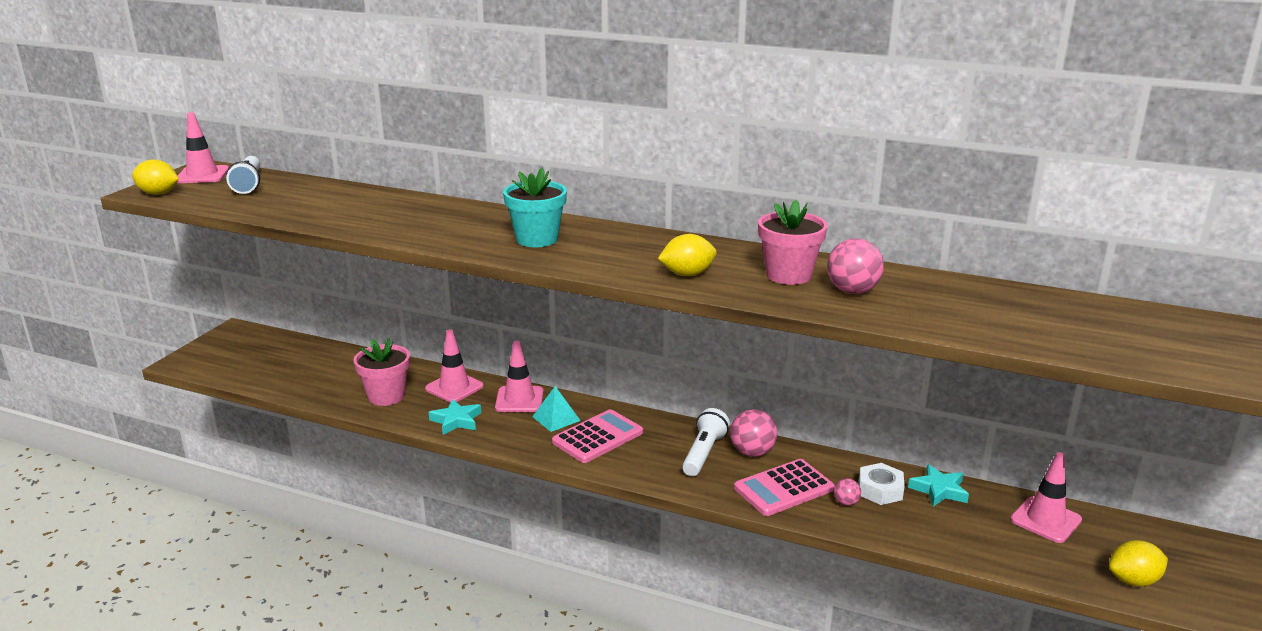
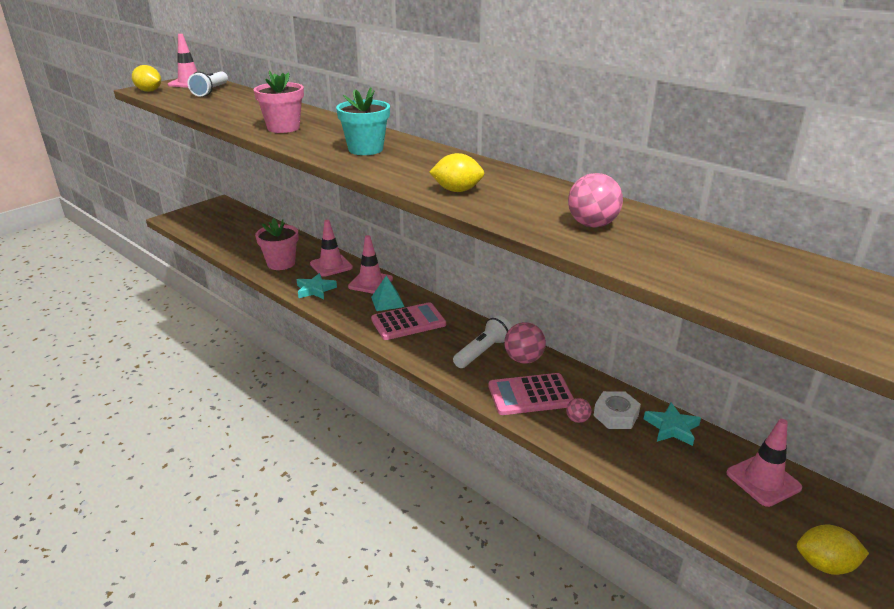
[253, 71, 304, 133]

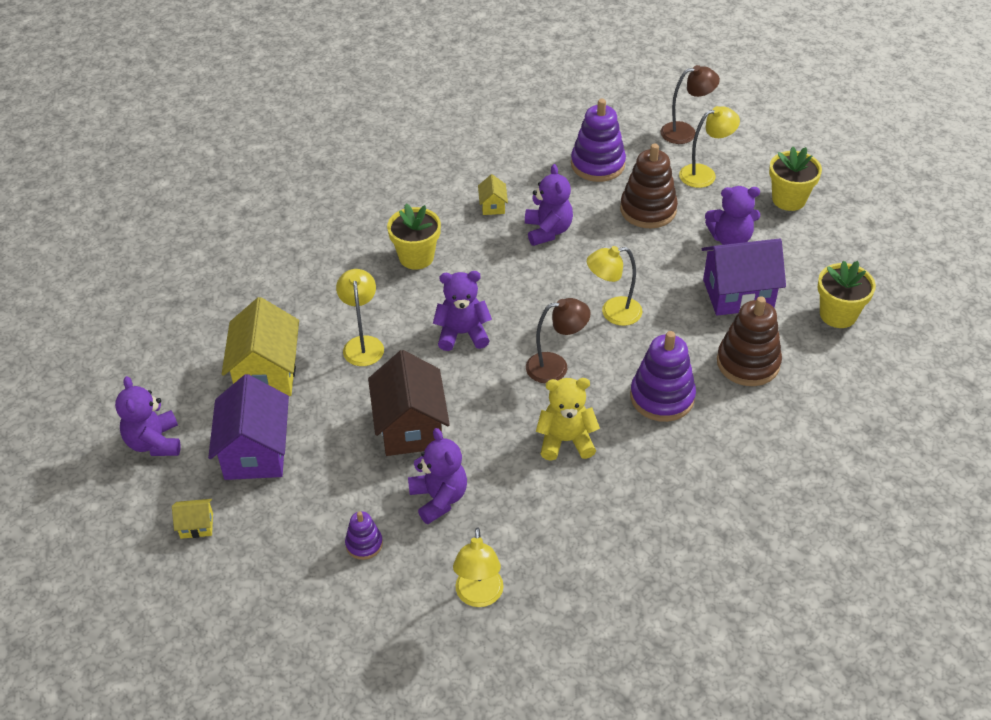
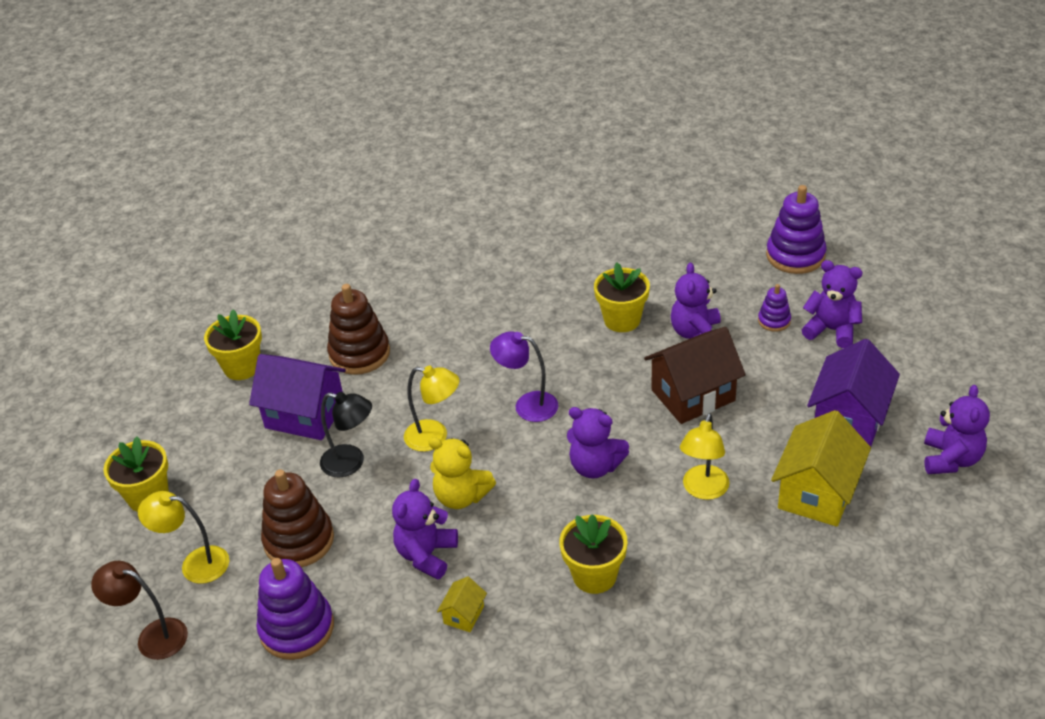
[172, 499, 213, 539] (first image)
[453, 527, 504, 607] (first image)
[320, 392, 372, 477]
[594, 262, 650, 332]
[428, 437, 496, 509]
[766, 185, 827, 274]
[802, 260, 863, 348]
[490, 331, 558, 422]
[644, 327, 746, 424]

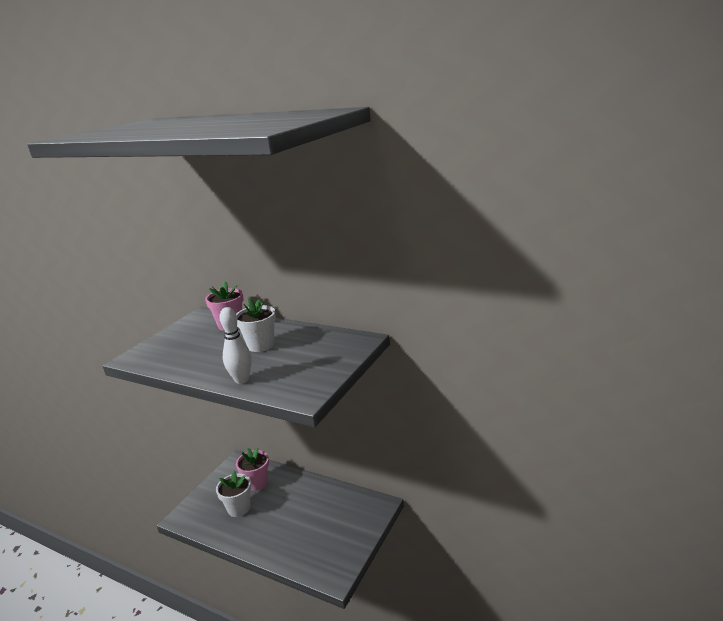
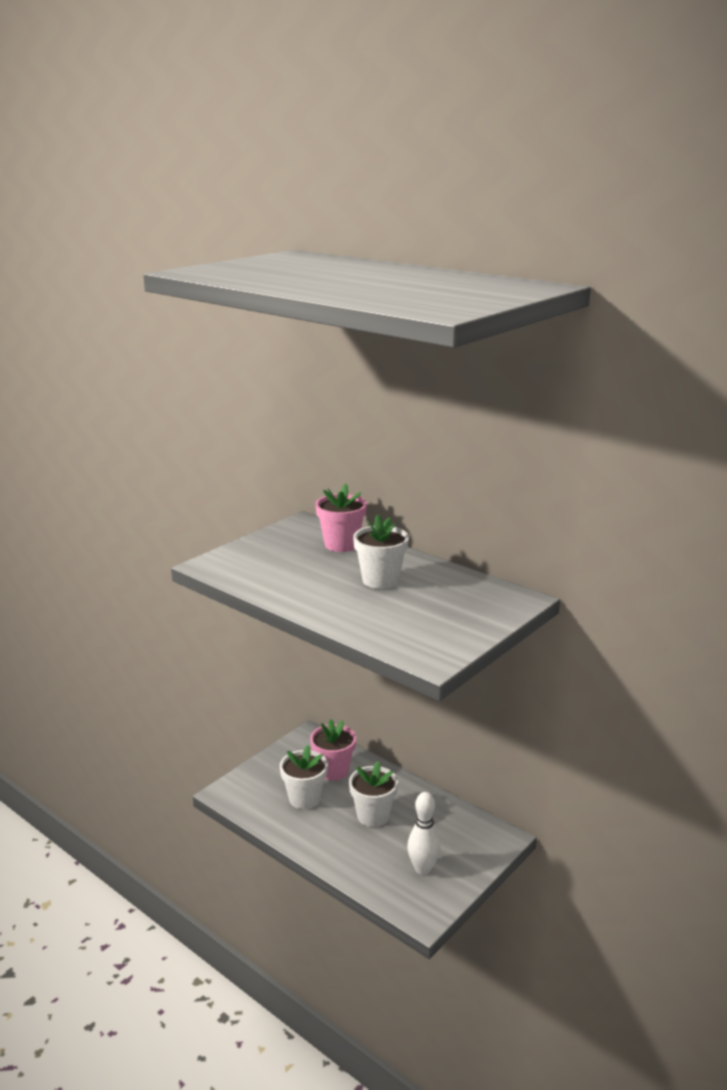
[349, 761, 398, 827]
[407, 792, 440, 875]

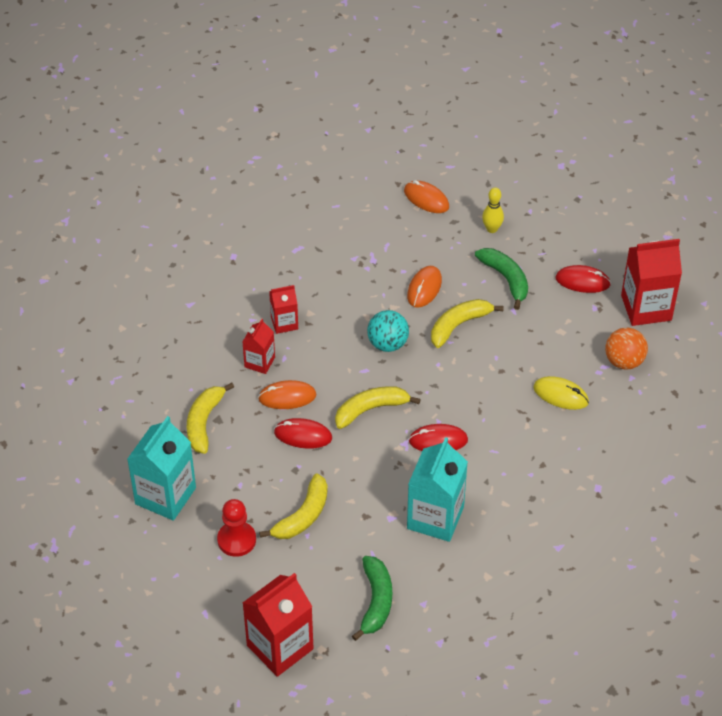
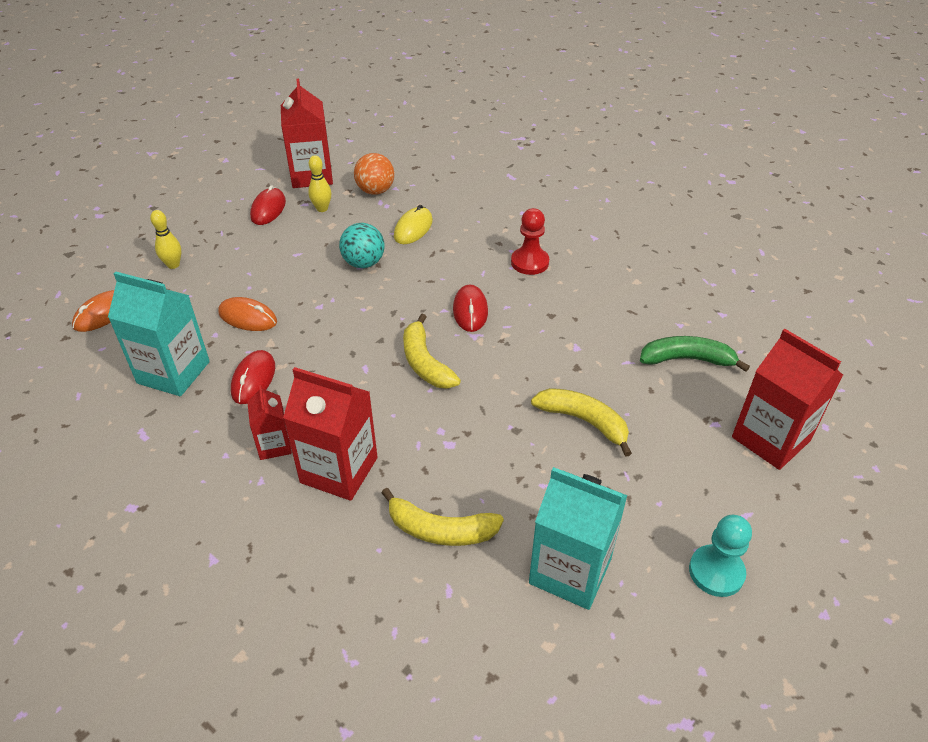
[258, 380, 316, 409] (first image)
[431, 299, 504, 348] (first image)
[475, 248, 528, 310] (first image)
[308, 155, 331, 212]
[689, 515, 752, 597]
[511, 208, 549, 275]
[231, 350, 275, 404]
[339, 223, 385, 268]
[108, 271, 210, 396]
[283, 367, 378, 501]

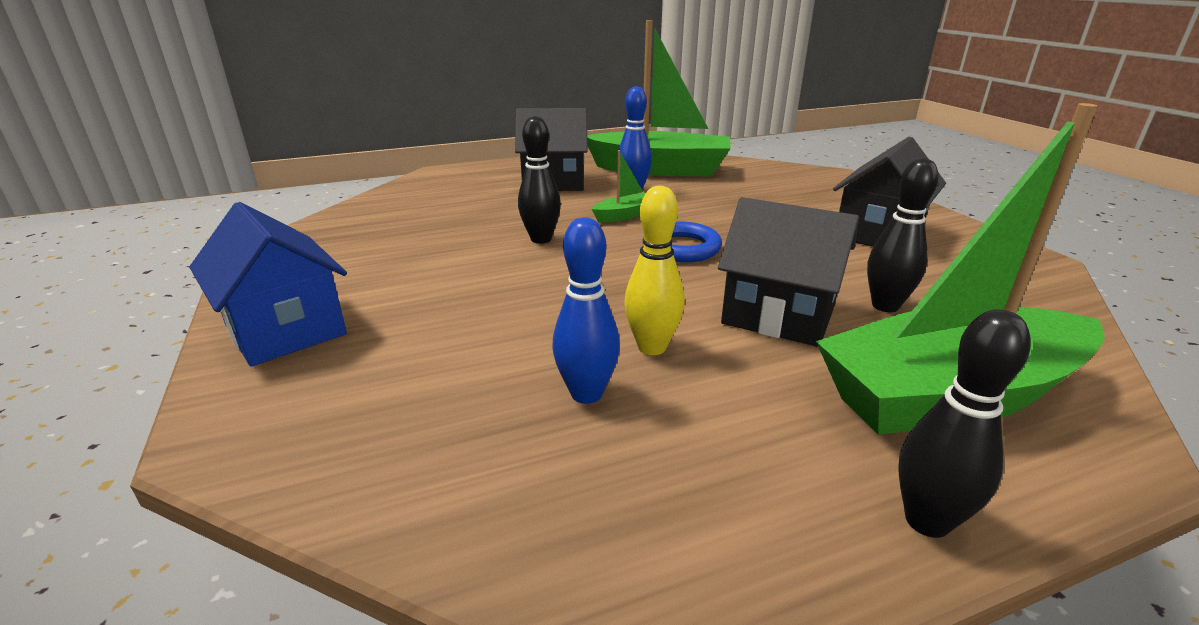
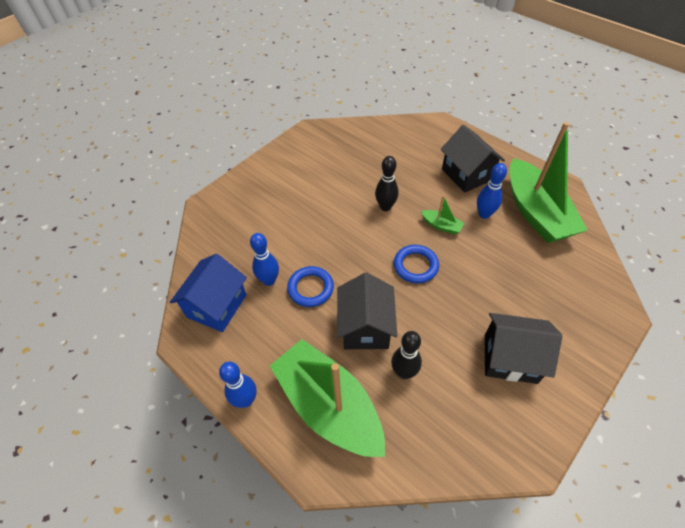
[170, 254, 247, 332]
[287, 266, 334, 307]
[219, 362, 256, 408]

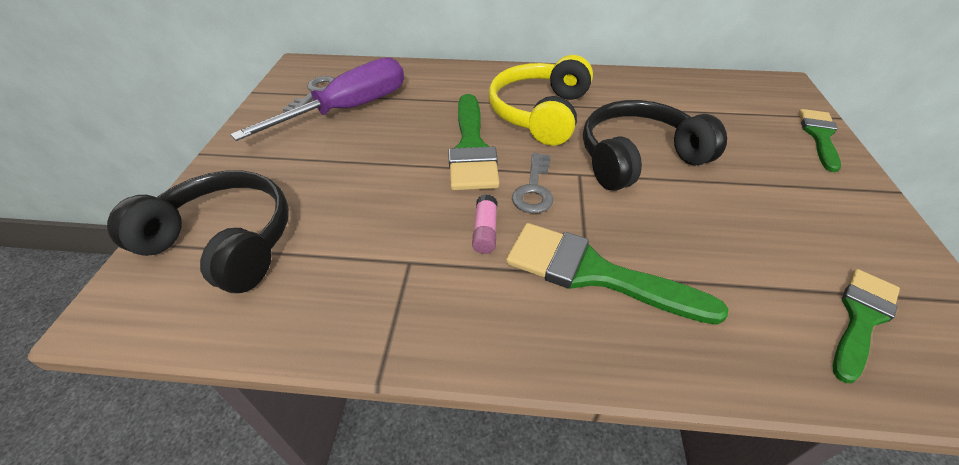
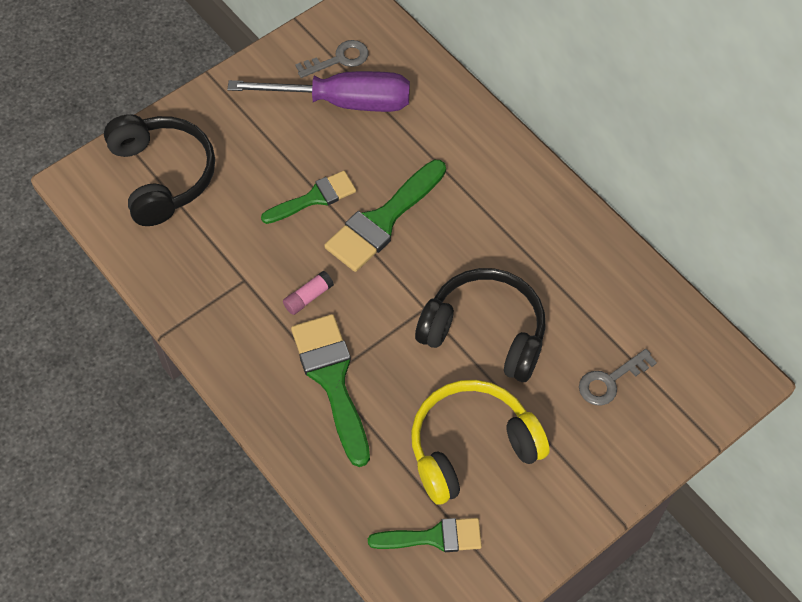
[411, 380, 550, 504]
[579, 349, 657, 406]
[261, 171, 356, 224]

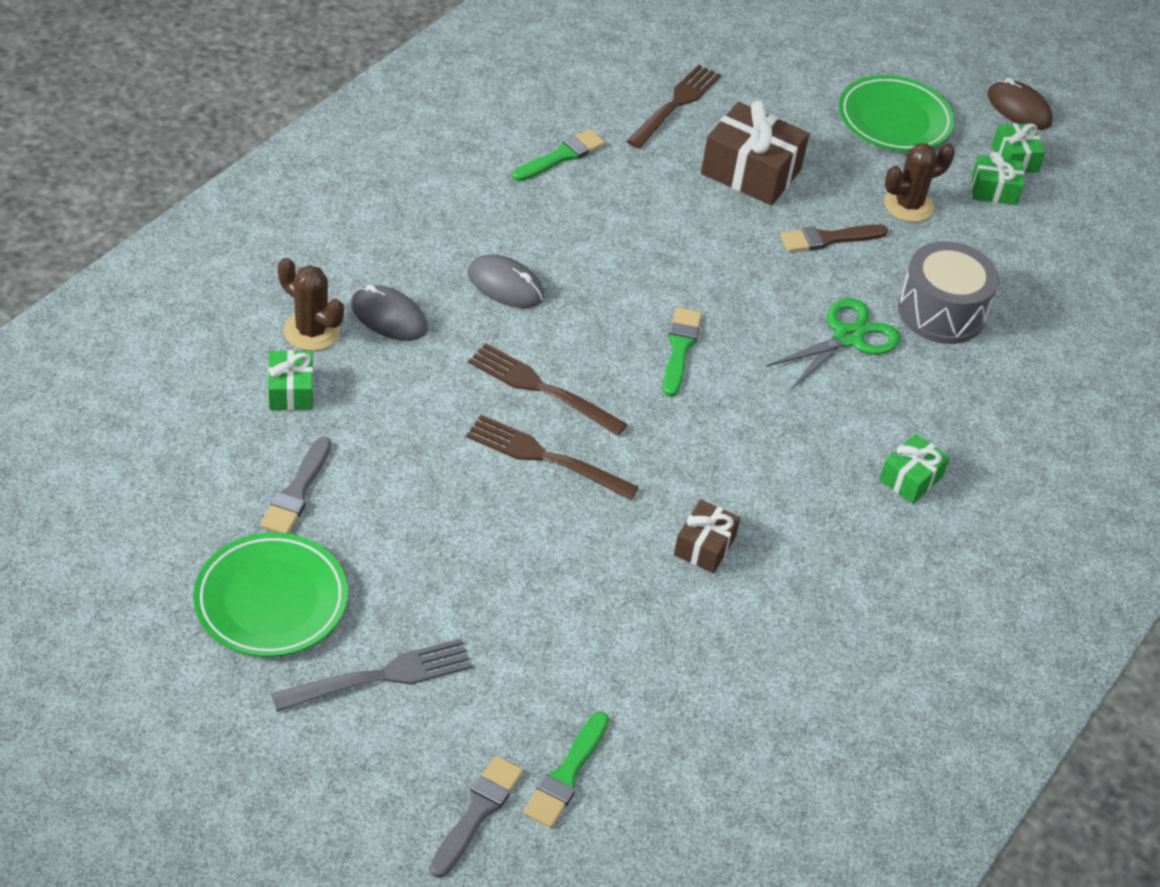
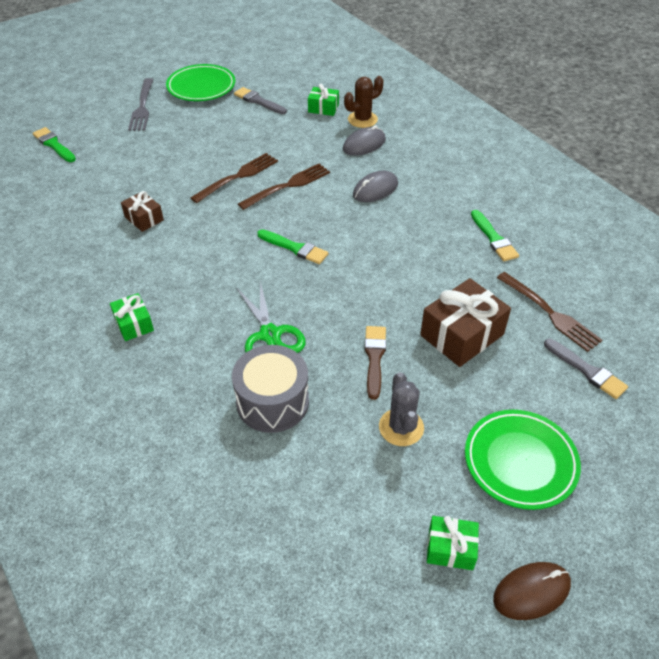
[972, 152, 1024, 205] (first image)
[544, 339, 628, 399]
[379, 372, 424, 446]

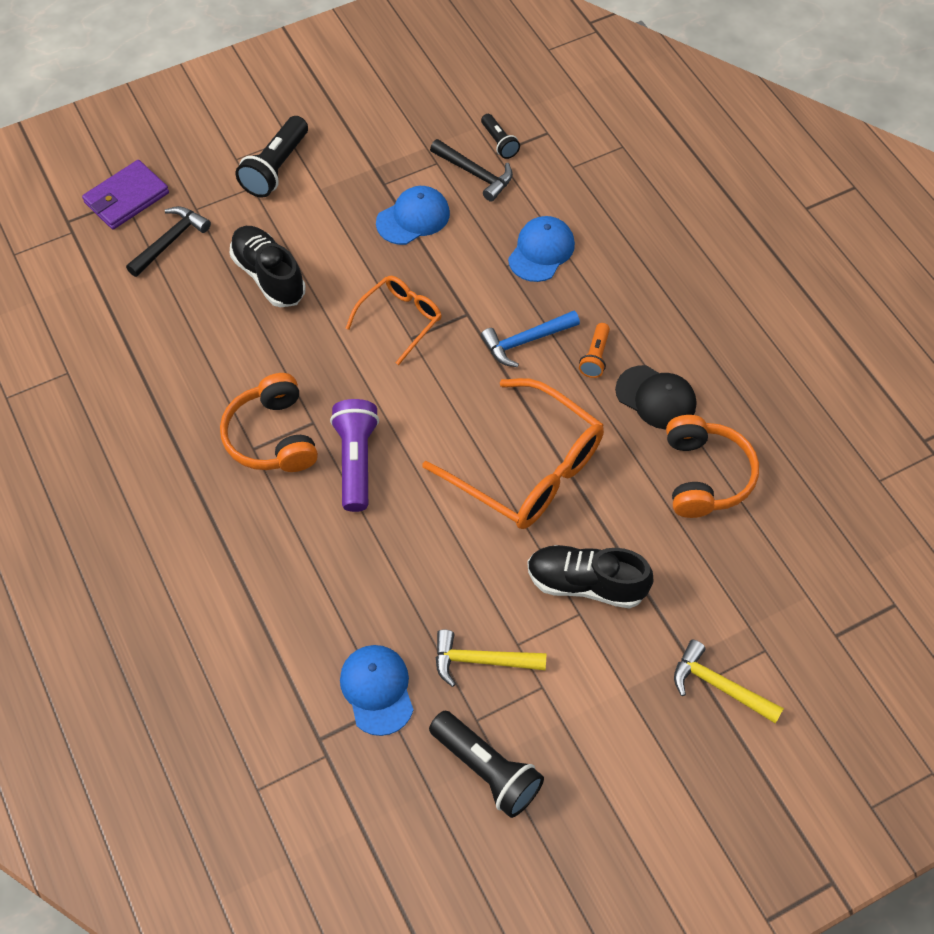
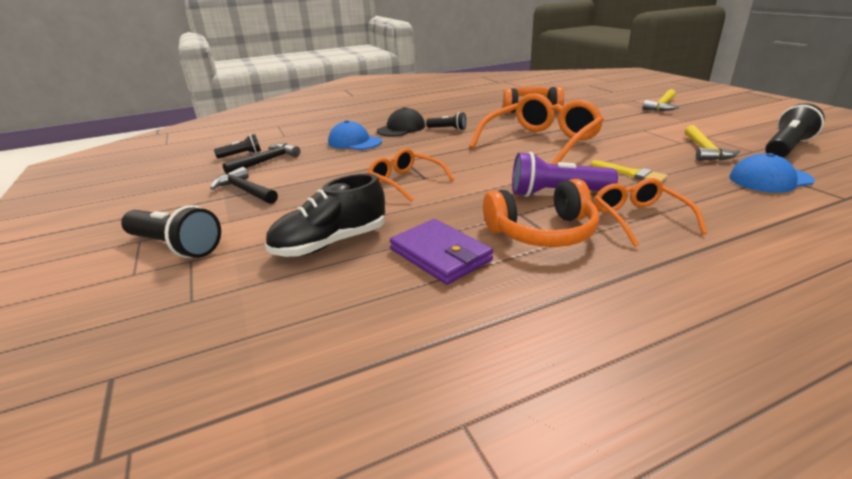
[376, 186, 450, 245] (first image)
[481, 311, 580, 367] (first image)
[527, 545, 654, 609] (first image)
[591, 160, 668, 183]
[594, 178, 707, 247]
[390, 219, 493, 285]
[210, 167, 278, 204]
[377, 107, 425, 137]
[426, 112, 466, 130]

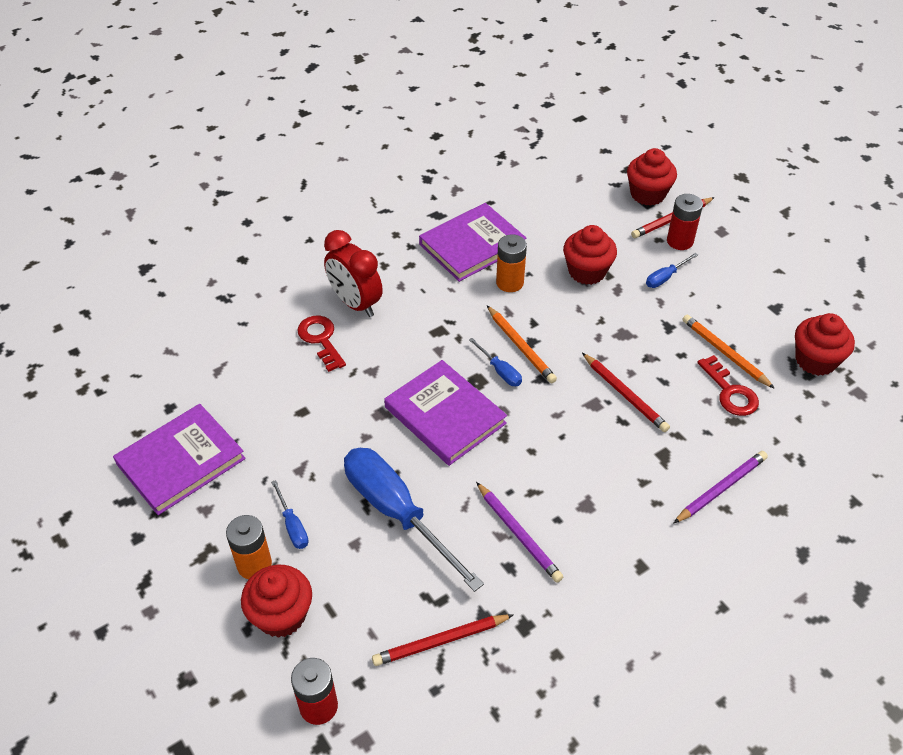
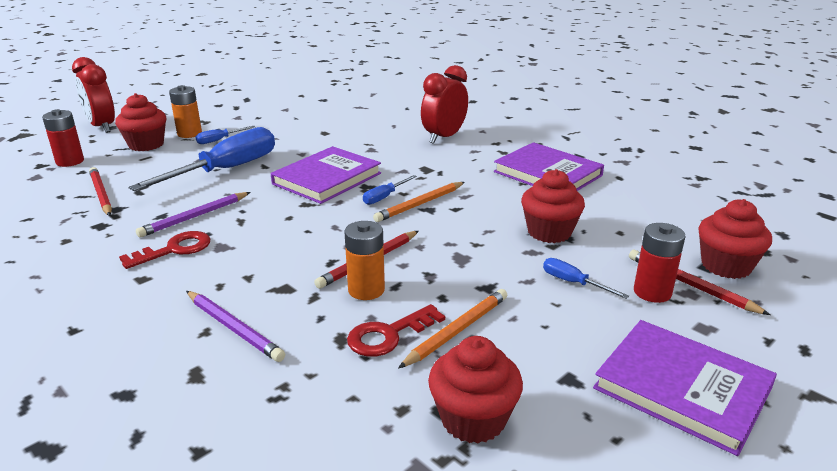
[72, 57, 115, 133]
[593, 320, 777, 456]
[119, 231, 211, 269]
[344, 221, 385, 300]

